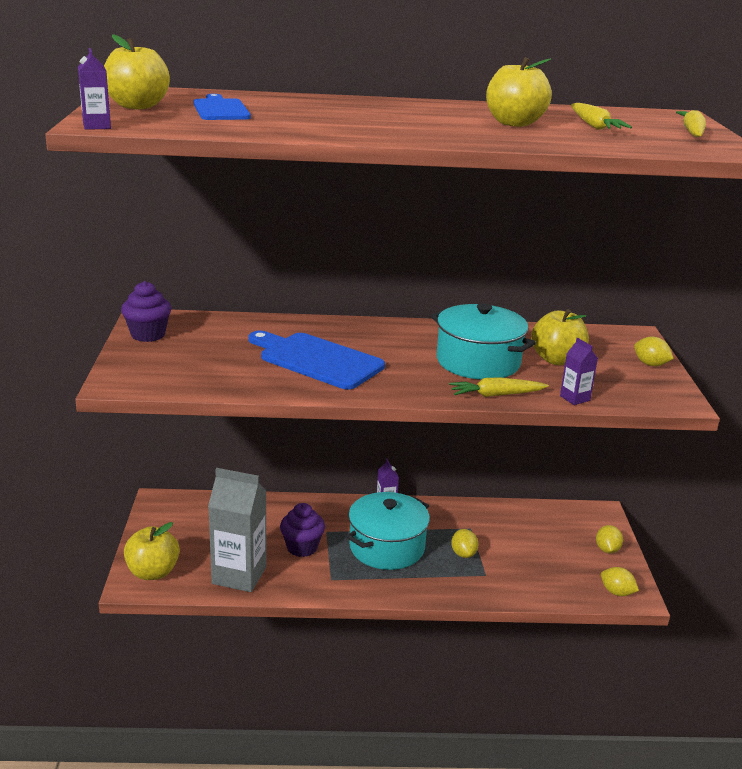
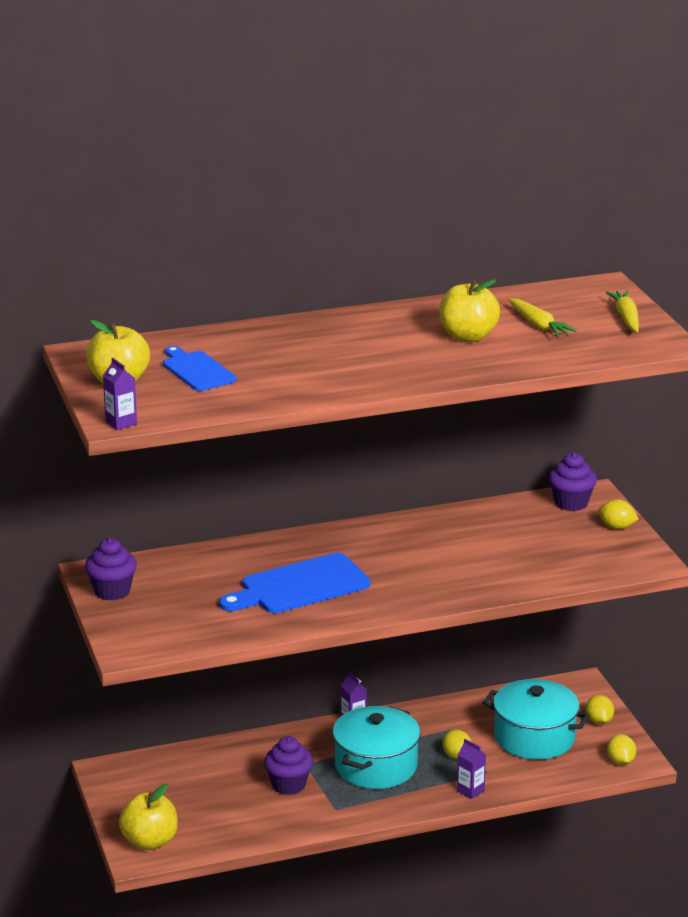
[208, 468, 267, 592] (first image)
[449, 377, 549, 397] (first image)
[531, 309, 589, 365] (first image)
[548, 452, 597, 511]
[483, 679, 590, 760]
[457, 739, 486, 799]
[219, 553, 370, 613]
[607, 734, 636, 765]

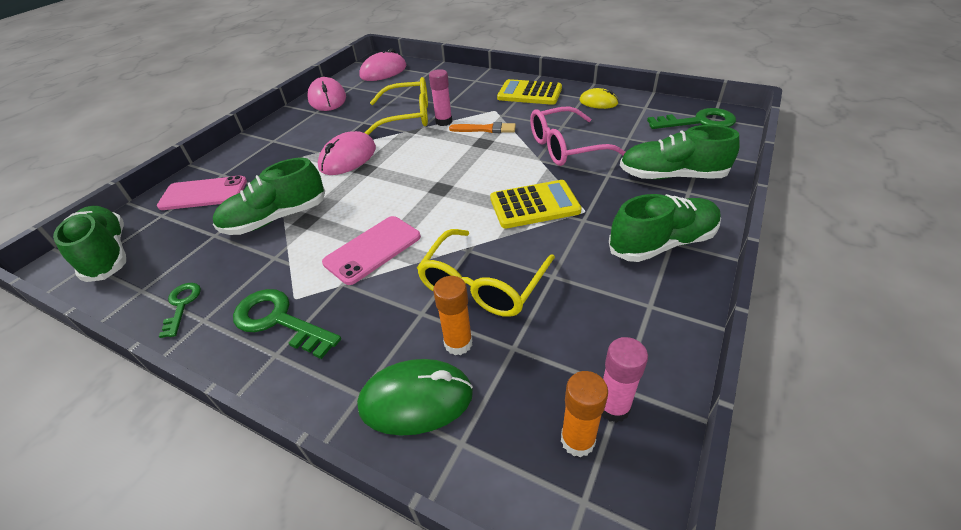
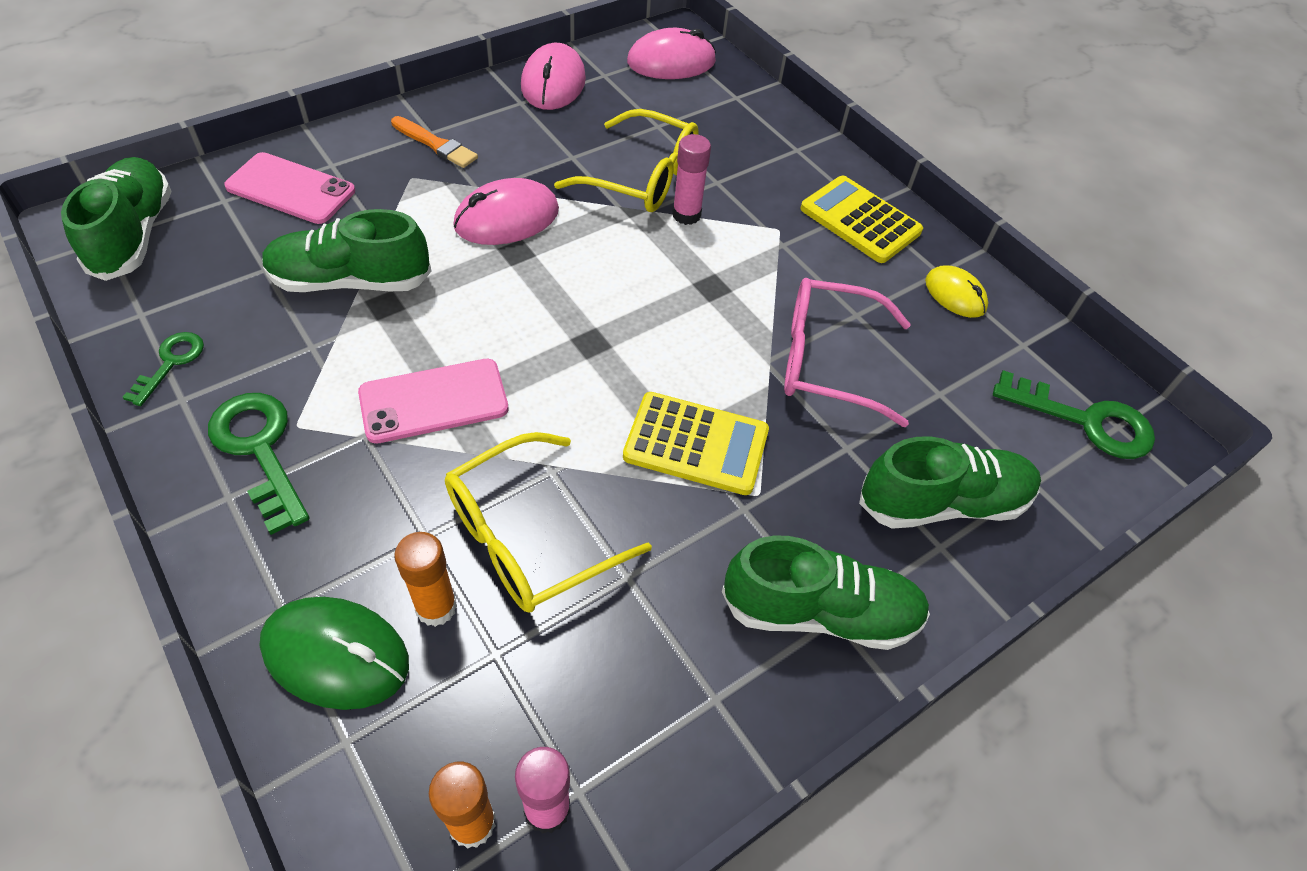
[391, 116, 478, 168]
[859, 436, 1041, 529]

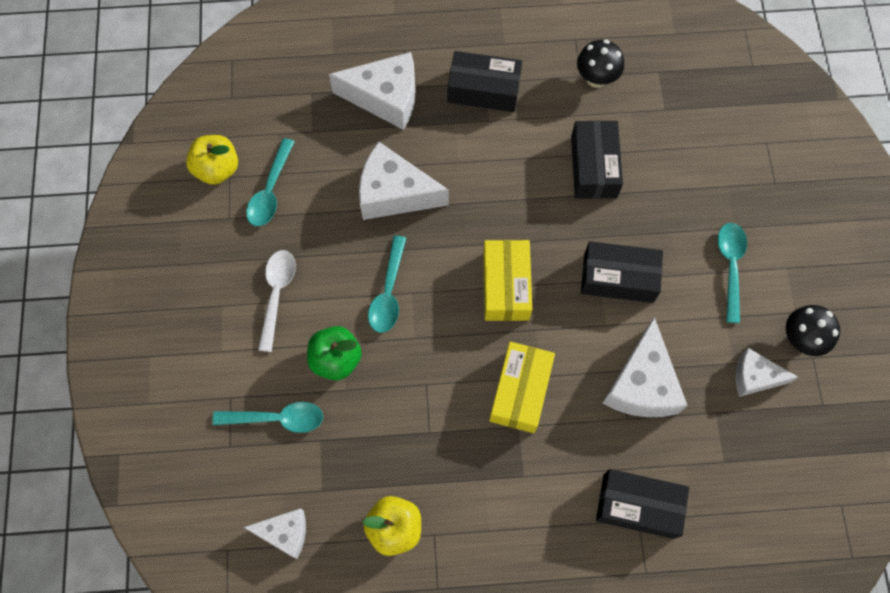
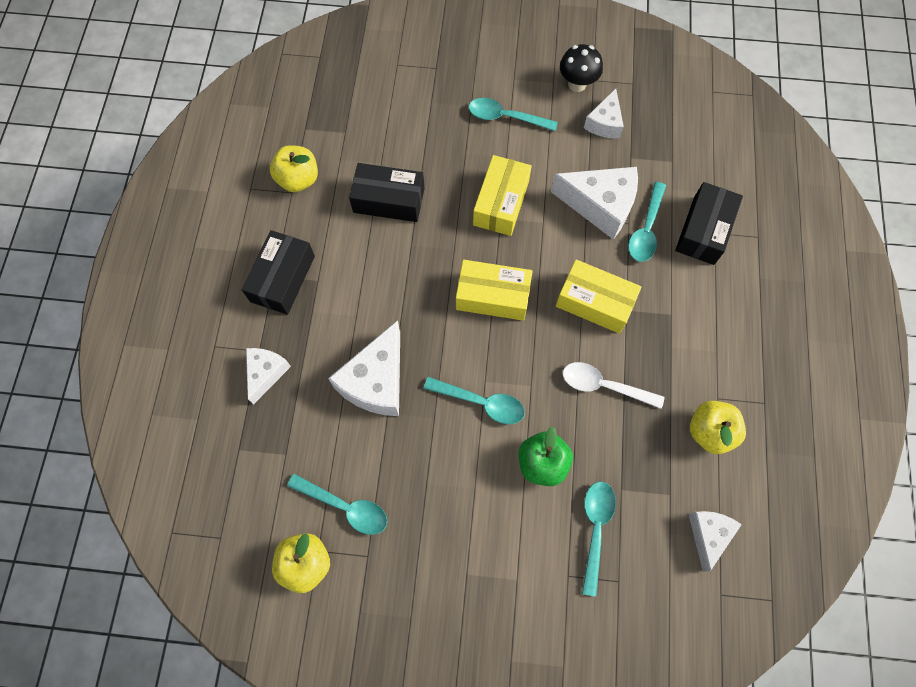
[628, 182, 666, 262]
[563, 362, 665, 409]
[270, 145, 318, 192]
[473, 155, 532, 236]
[246, 348, 291, 405]

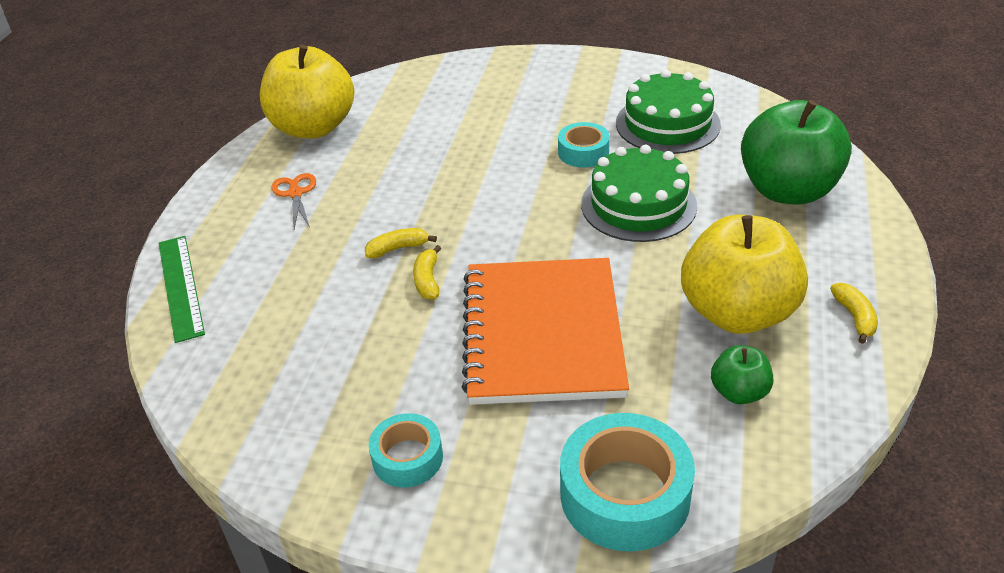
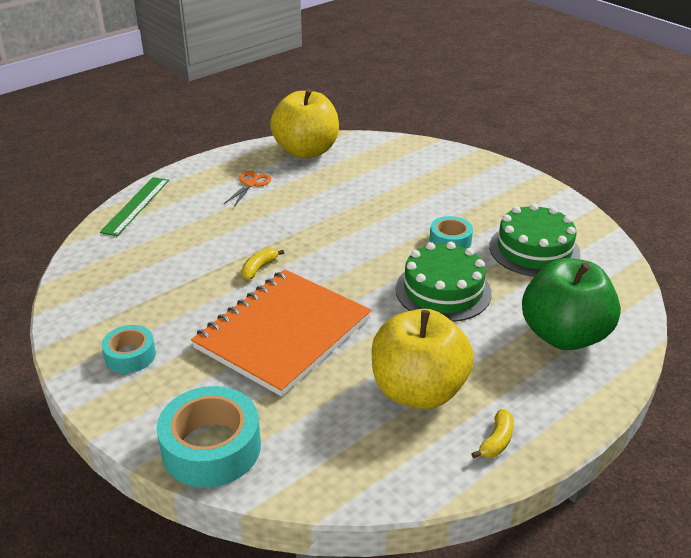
[365, 228, 437, 258] (first image)
[711, 345, 773, 404] (first image)

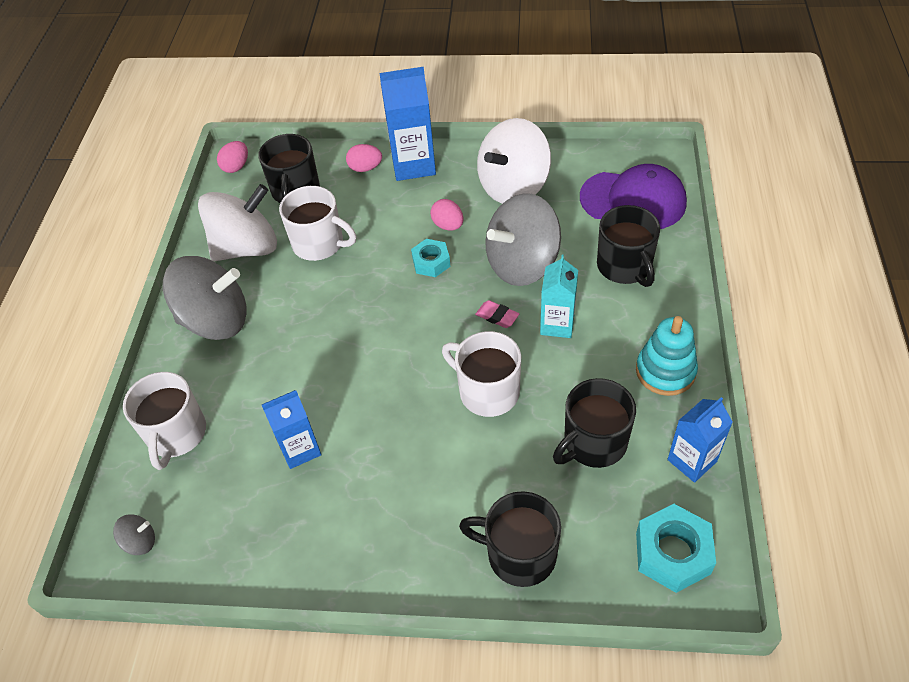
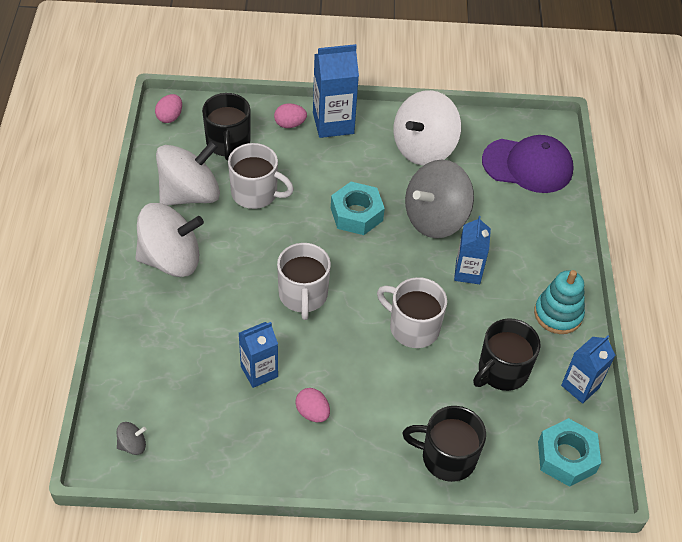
[475, 300, 519, 328] (first image)
[597, 205, 660, 287] (first image)
[277, 243, 331, 320]
[295, 388, 330, 422]
[135, 203, 204, 277]
[454, 216, 491, 284]
[331, 182, 385, 235]

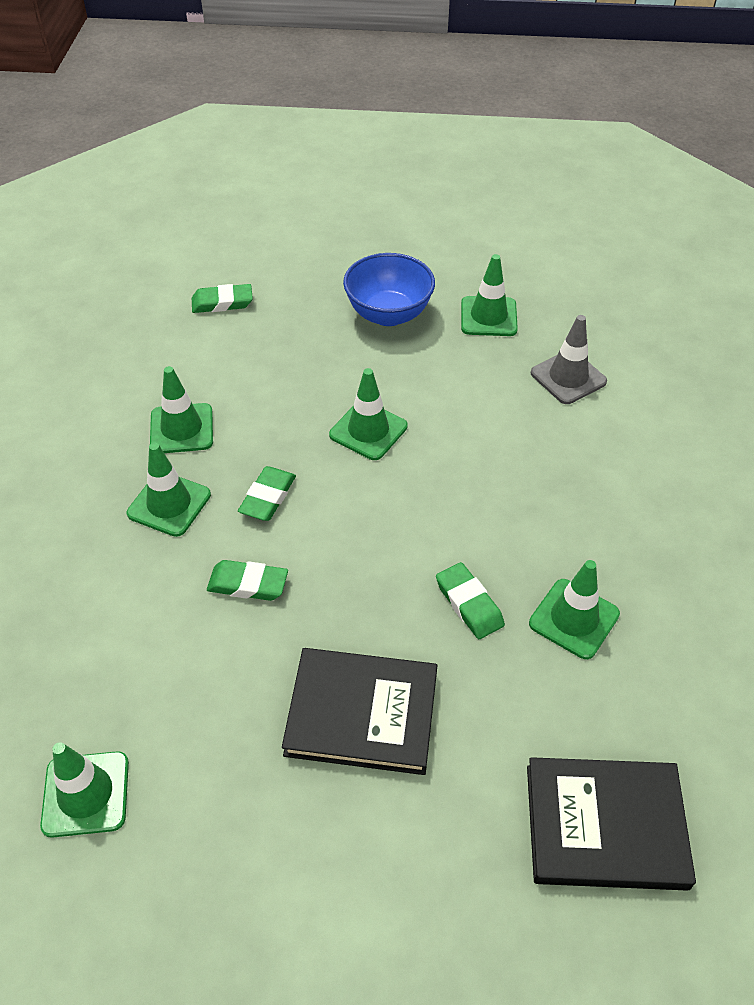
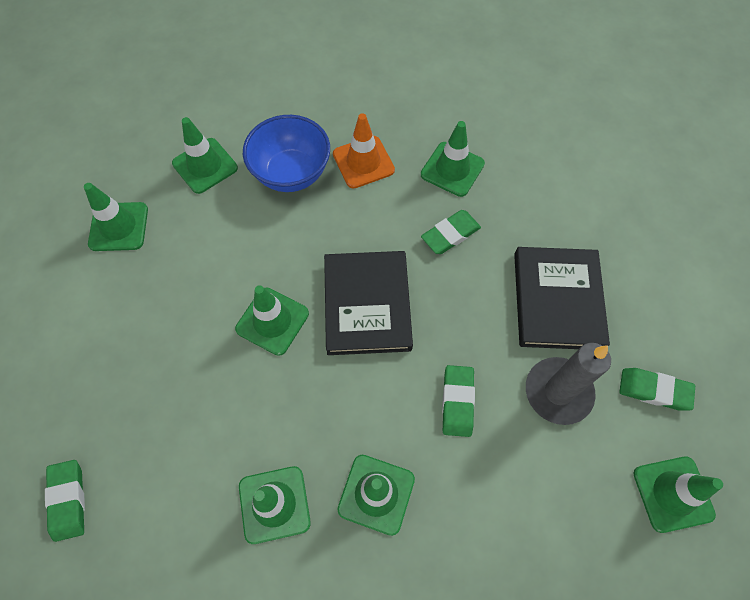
[333, 113, 395, 189]
[526, 343, 611, 425]
[619, 368, 695, 411]
[243, 115, 330, 192]
[324, 251, 413, 355]
[172, 117, 238, 194]

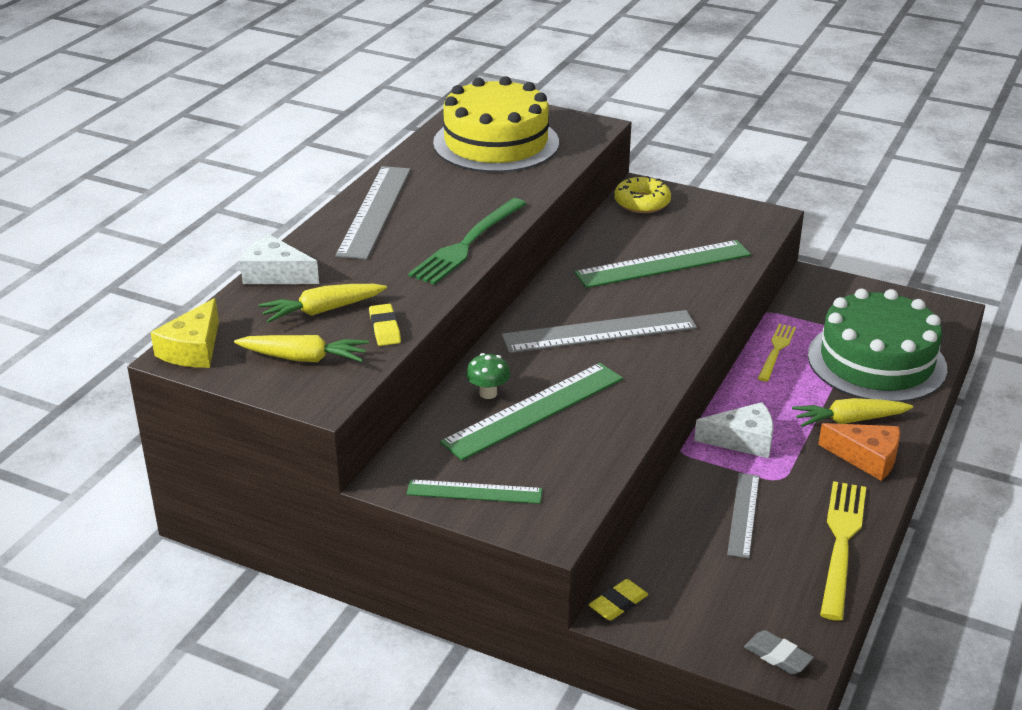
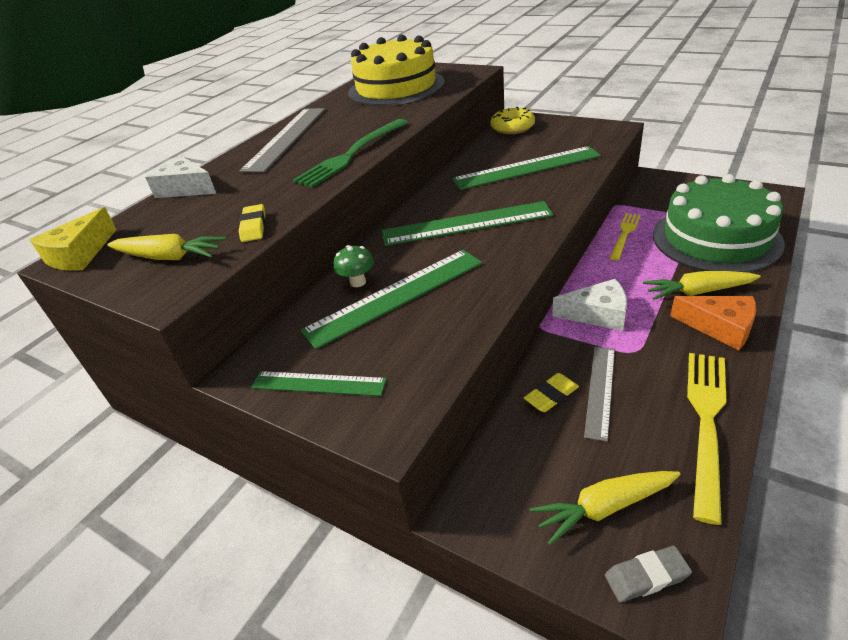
[530, 471, 681, 545]
[524, 373, 579, 412]
[382, 201, 553, 246]
[605, 546, 692, 602]

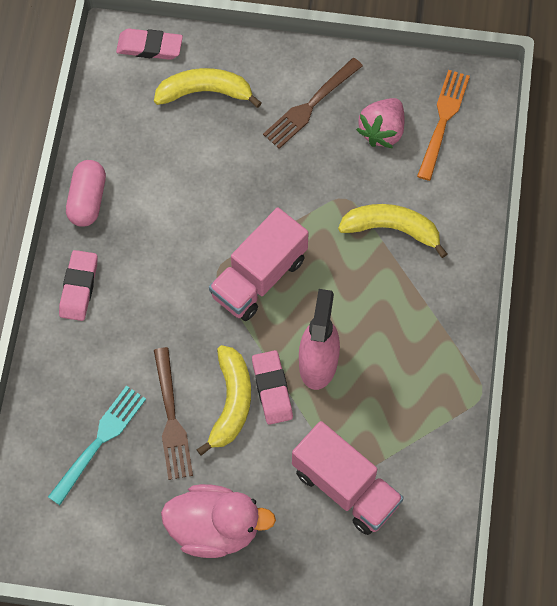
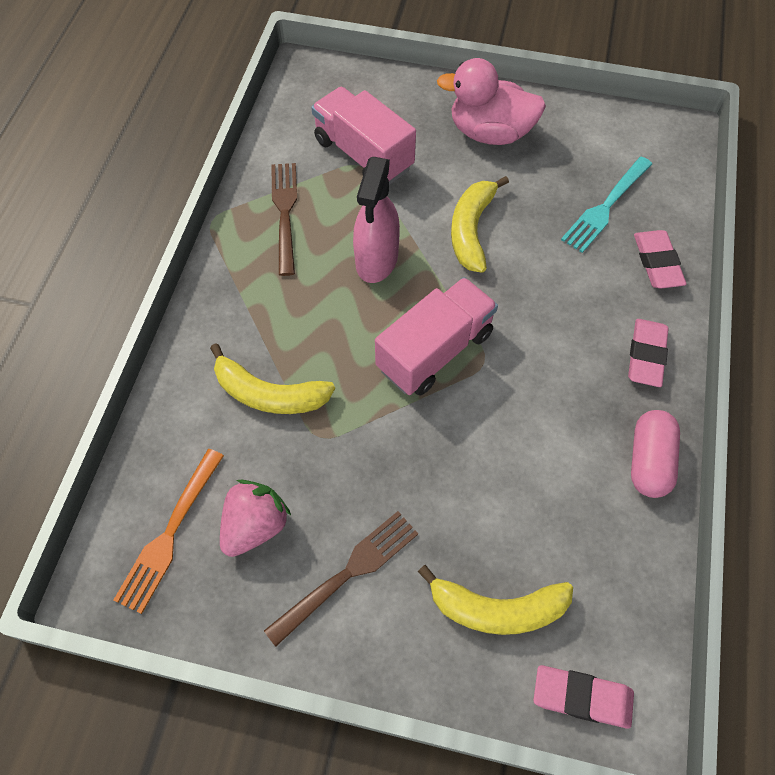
[271, 163, 297, 276]
[634, 230, 686, 289]

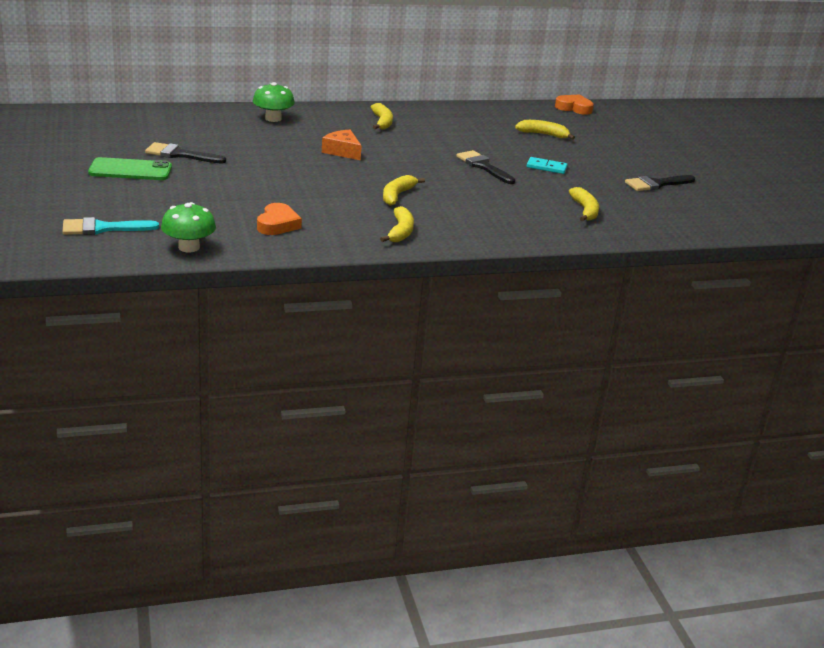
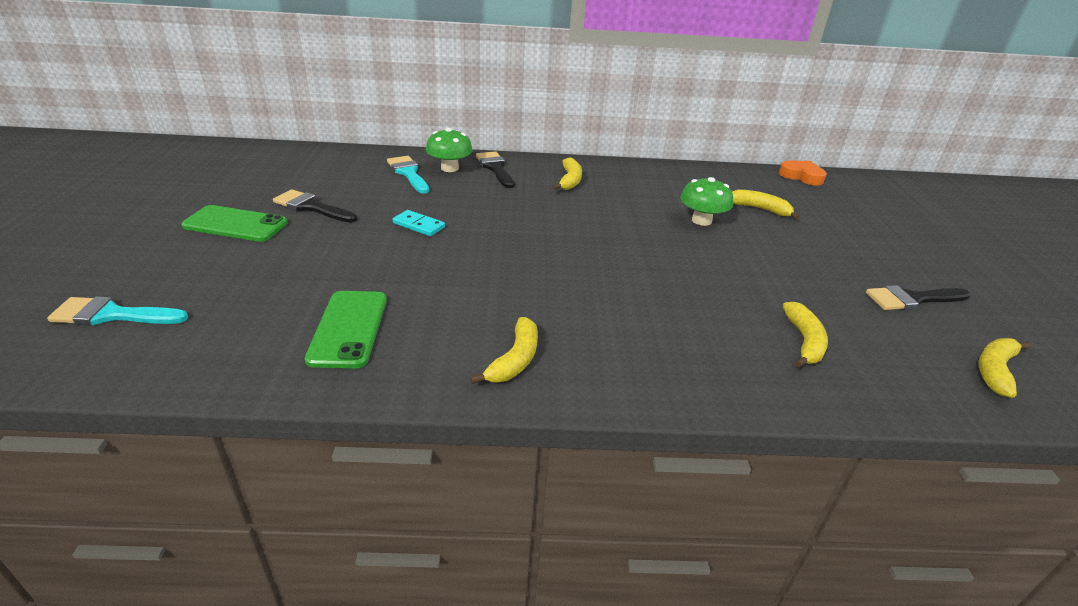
[322, 130, 362, 160] (first image)
[387, 156, 429, 194]
[680, 177, 733, 226]
[978, 338, 1031, 398]
[476, 151, 514, 188]
[393, 210, 445, 236]
[305, 291, 387, 368]

